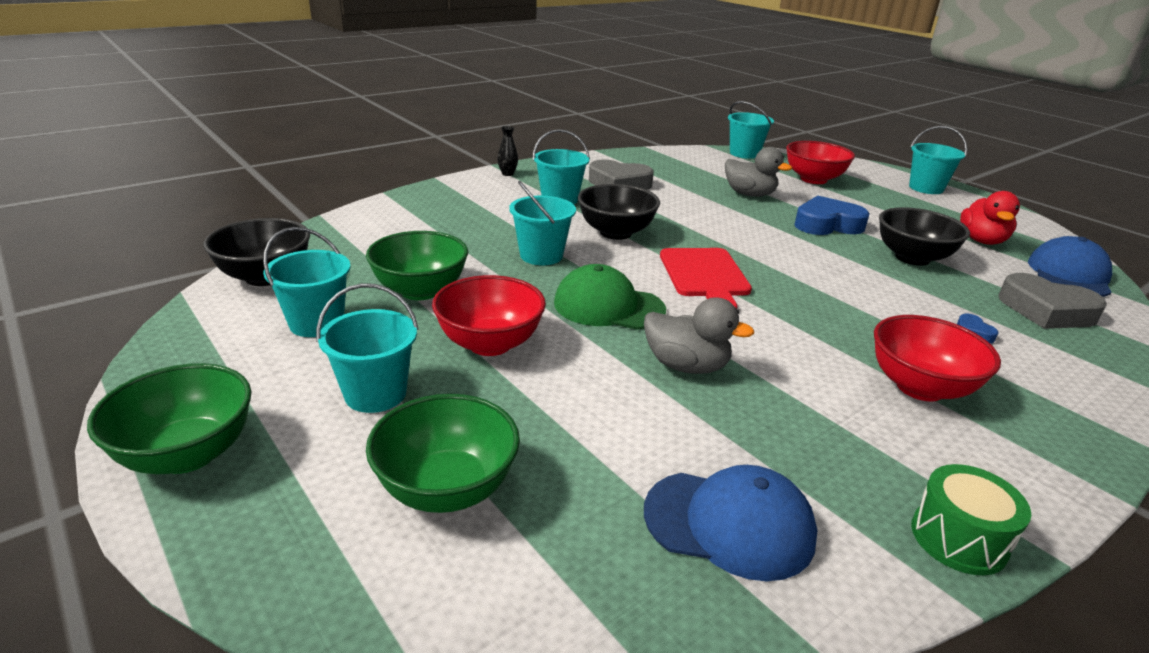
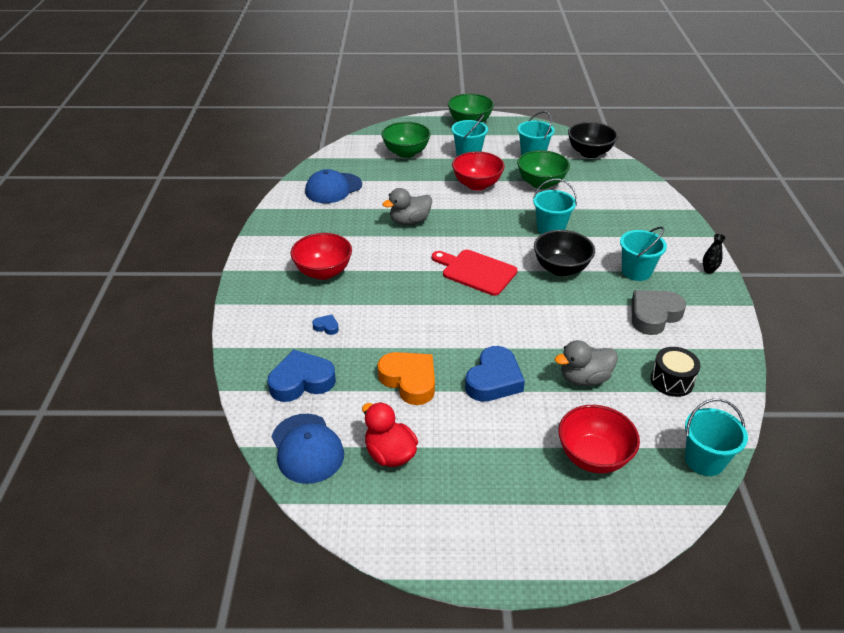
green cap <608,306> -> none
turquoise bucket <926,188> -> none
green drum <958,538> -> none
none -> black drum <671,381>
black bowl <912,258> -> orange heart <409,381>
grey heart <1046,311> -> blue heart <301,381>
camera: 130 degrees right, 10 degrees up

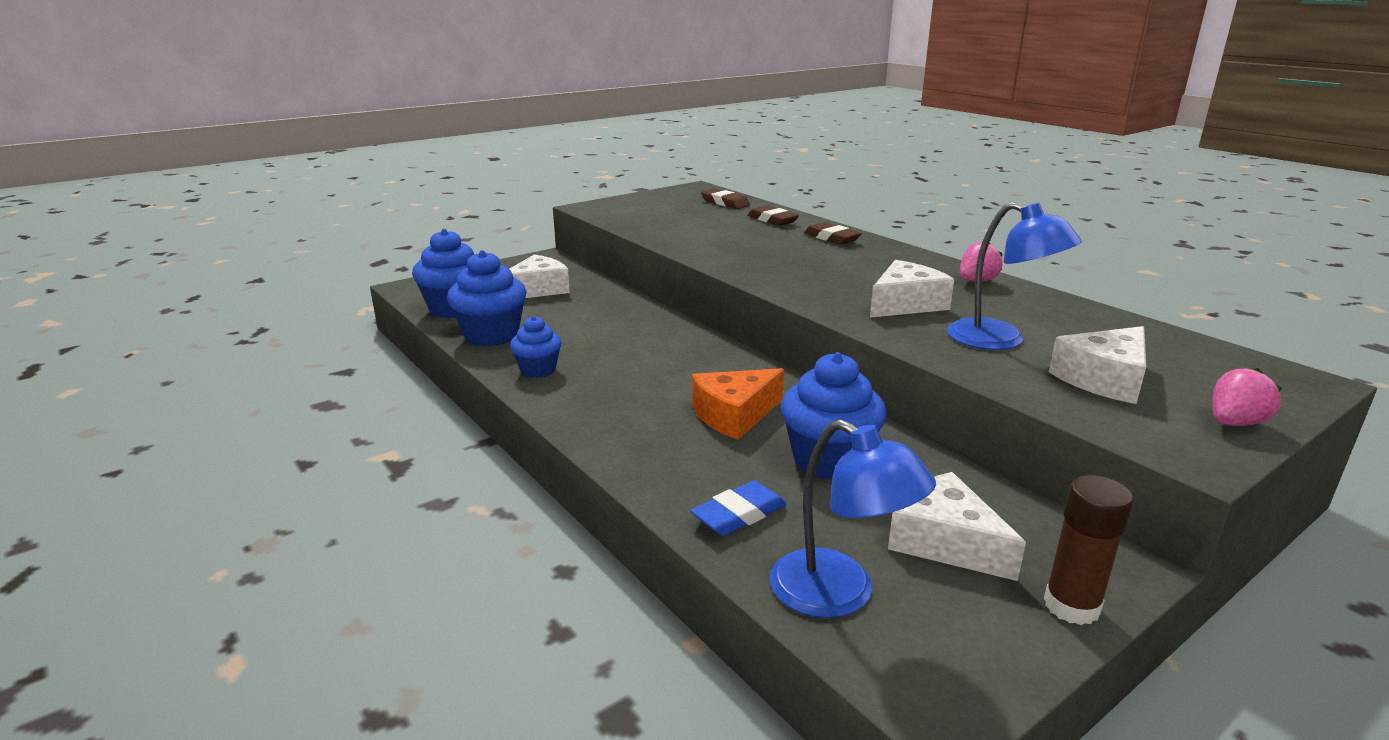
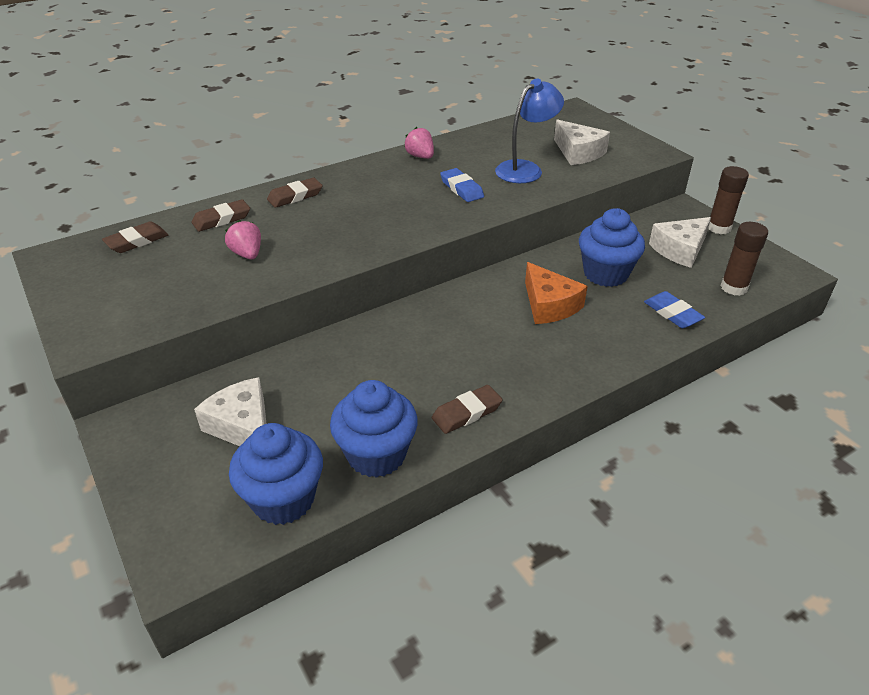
pink strawberry <1234,423> -> pink strawberry <247,254>, moved
blue cupcake <538,370> -> brown eraser <466,412>
blue lamp <839,594> -> brown glue stick <733,287>
white cheese <905,304> -> blue eraser <461,189>
camera: 85 degrees left, 15 degrees up

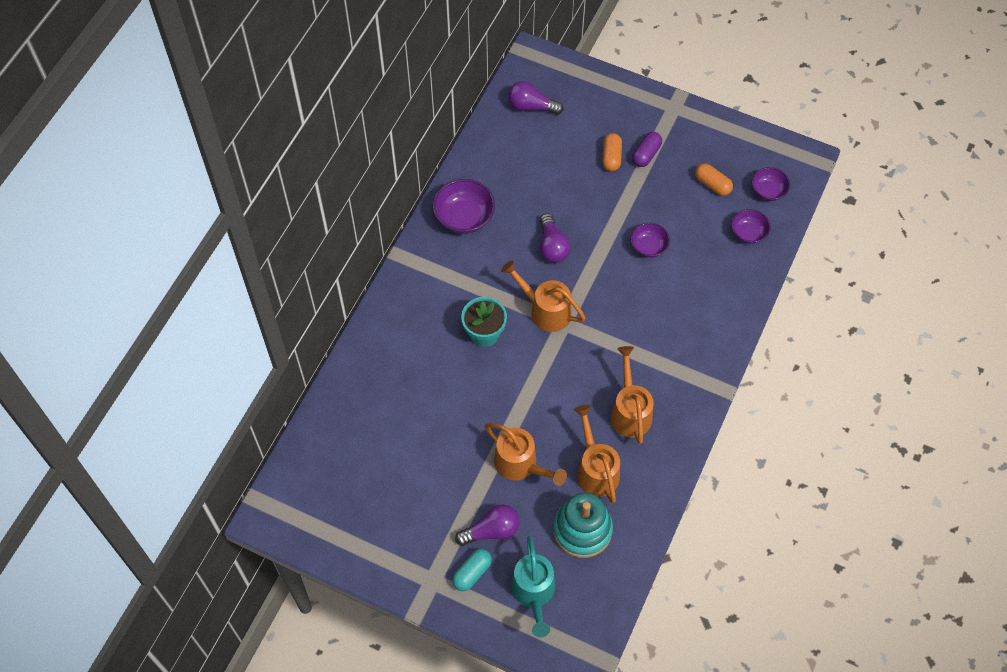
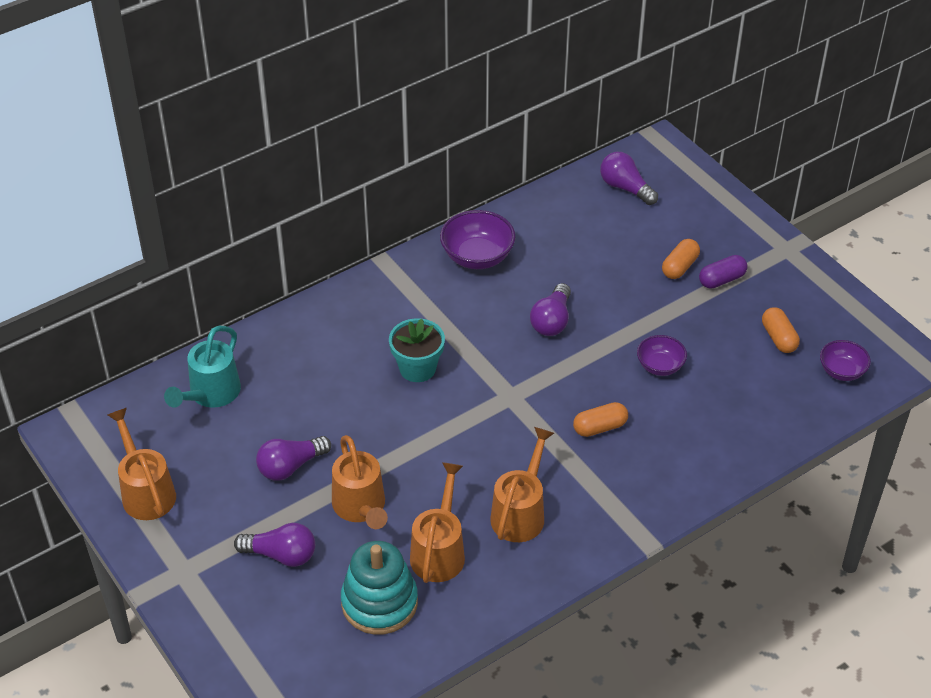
turquoise capsule <472,573> -> none
purple bowl <748,233> -> none
none -> purple light bulb <290,466>
none -> orange capsule <600,427>
orange watering can <545,310> -> orange watering can <146,491>, moved
turquoise watering can <533,594> -> turquoise watering can <210,394>, moved
camera: 30 degrees right, 15 degrees down

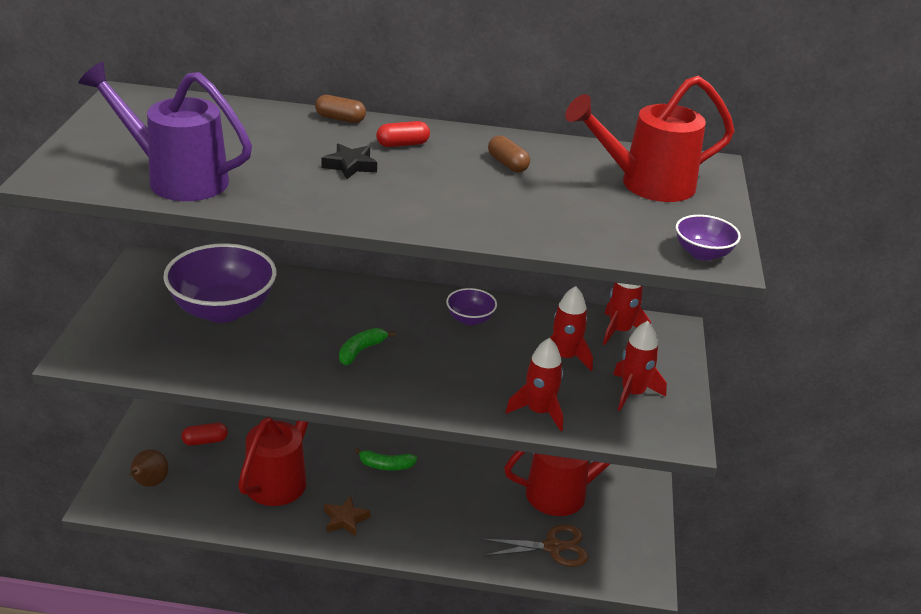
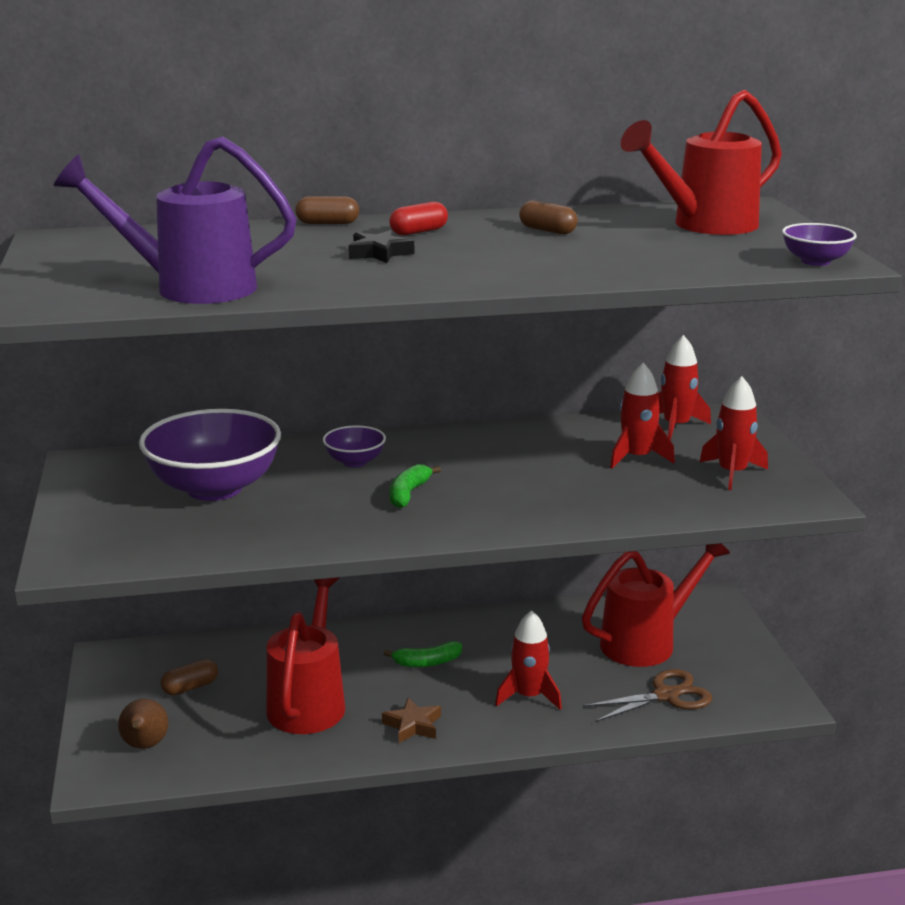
purple bowl <470,319> -> purple bowl <355,461>, moved
red rocket <539,411> -> red rocket <529,696>, moved
red capsule <205,441> -> brown capsule <190,687>
camera: 15 degrees left, 10 degrees down

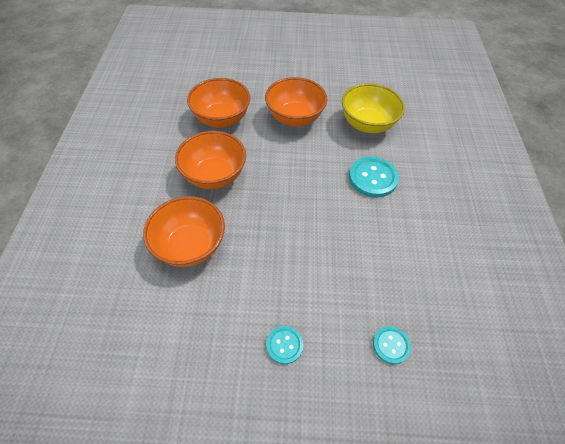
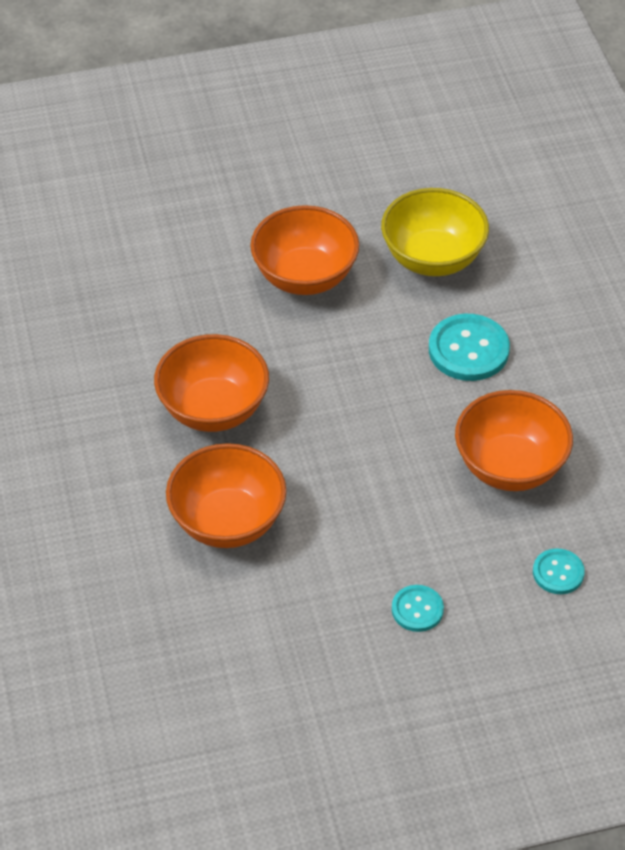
orange bowl <221,119> -> orange bowl <510,466>, moved
camera: 15 degrees left, 5 degrees down

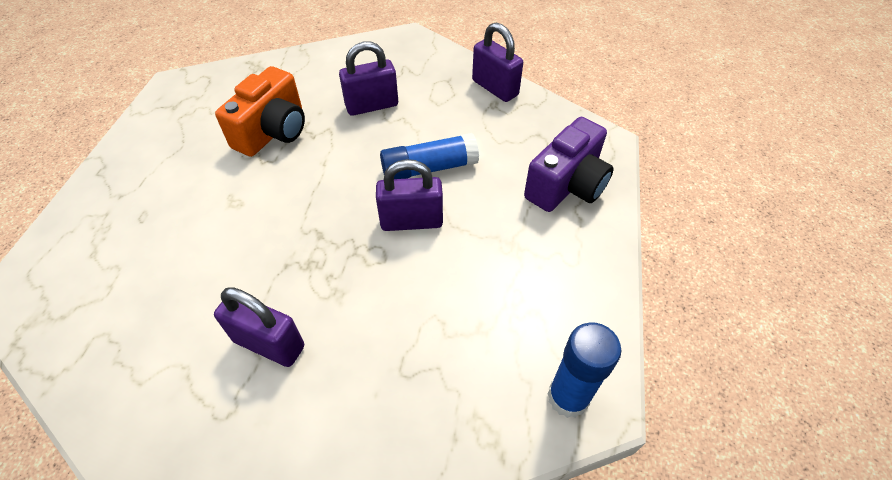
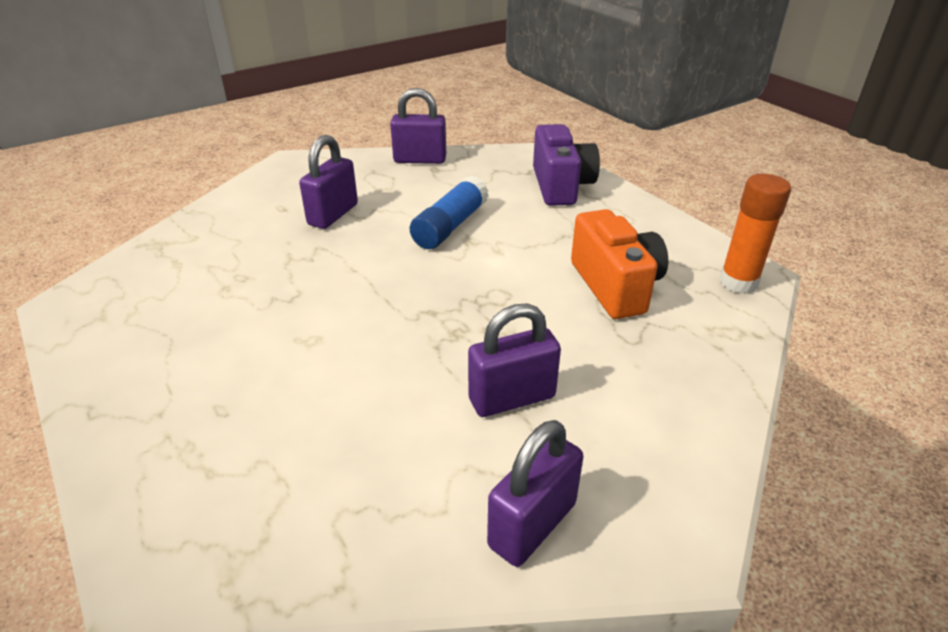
orange camera <273,131> -> orange camera <615,286>, moved
purple padlock <411,221> -> purple padlock <532,525>, moved
blue glue stick <568,397> -> orange glue stick <738,282>
camera: 45 degrees left, 15 degrees down

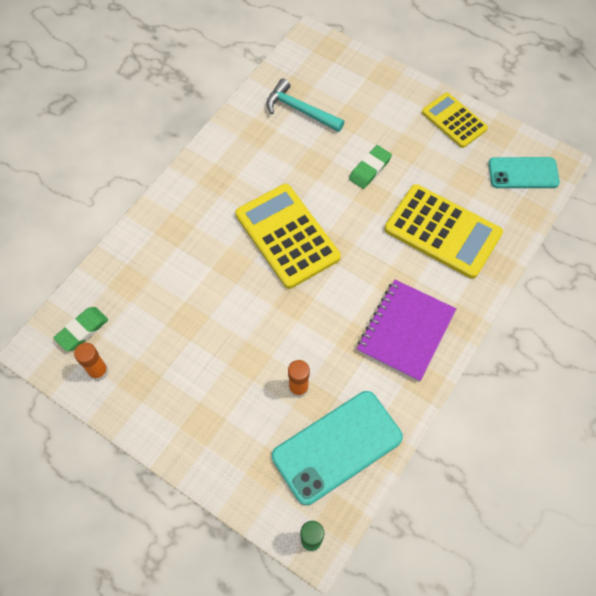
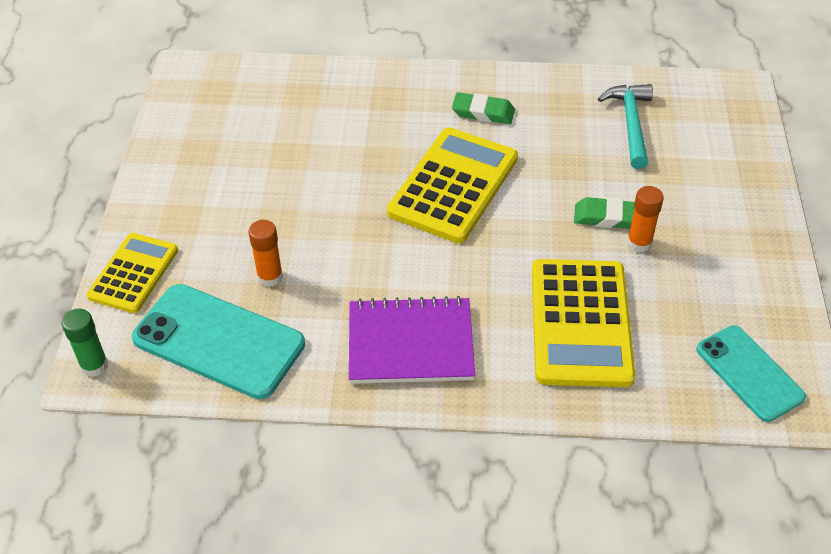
green eraser <82,330> -> green eraser <483,112>, moved
orange glue stick <98,371> -> orange glue stick <639,243>, moved
yellow calculator <454,120> -> yellow calculator <133,273>, moved
camera: 60 degrees right, 15 degrees down

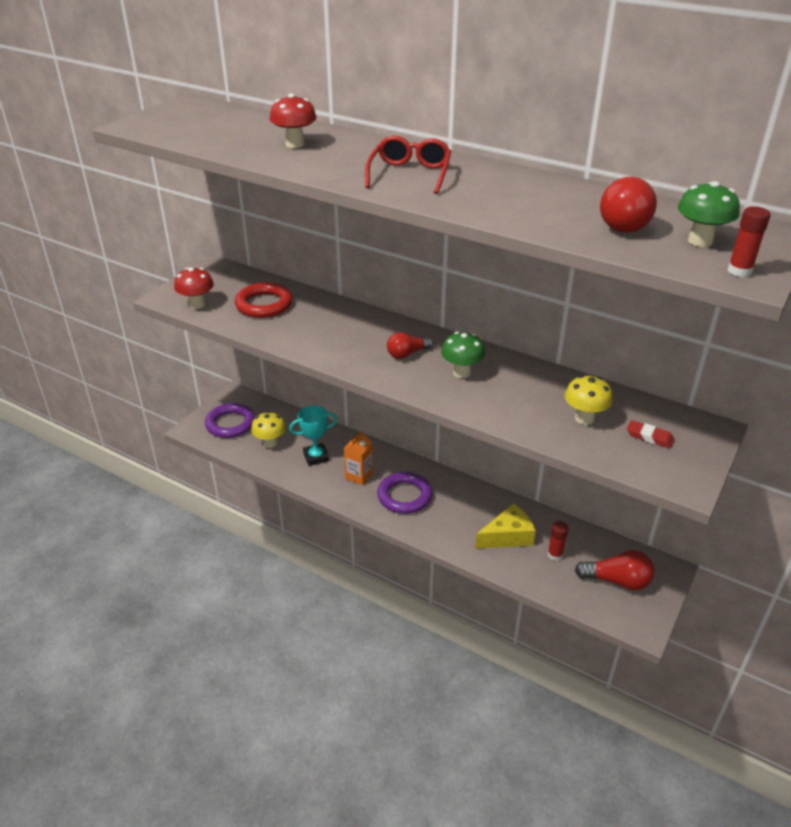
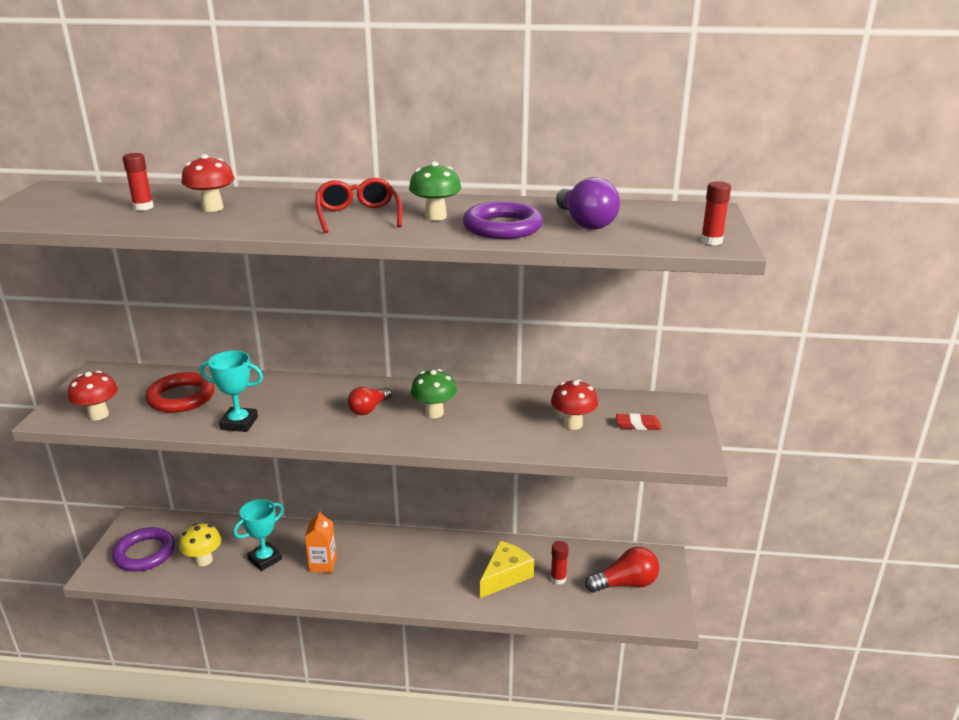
none -> red glue stick <143,207>
none -> turquoise trophy <239,423>
purple ring <404,496> -> purple ring <502,227>, moved
green mushroom <700,241> -> green mushroom <435,217>, moved
yellow mushroom <584,418> -> red mushroom <572,424>
red light bulb <621,222> -> purple light bulb <585,223>
camera: 25 degrees left, 10 degrees down

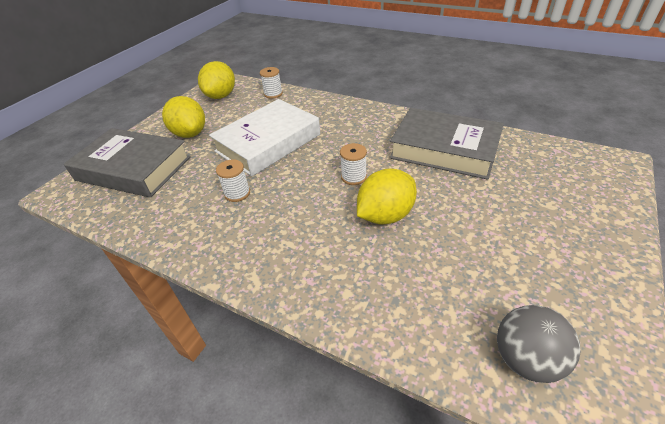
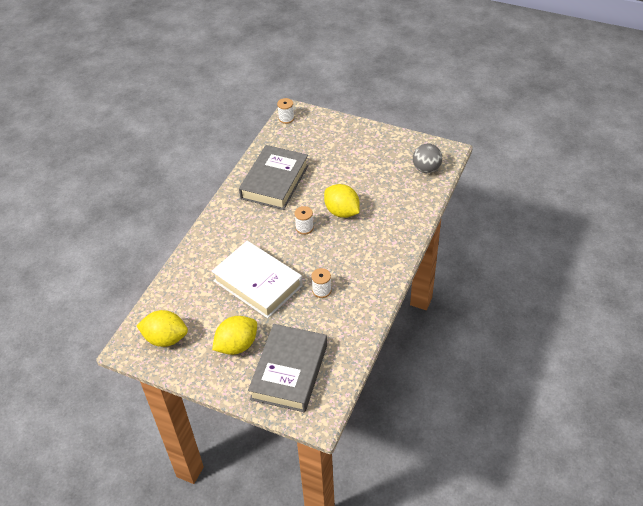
white spool <273,94> -> white spool <286,118>, moved
camera: 95 degrees left, 5 degrees up

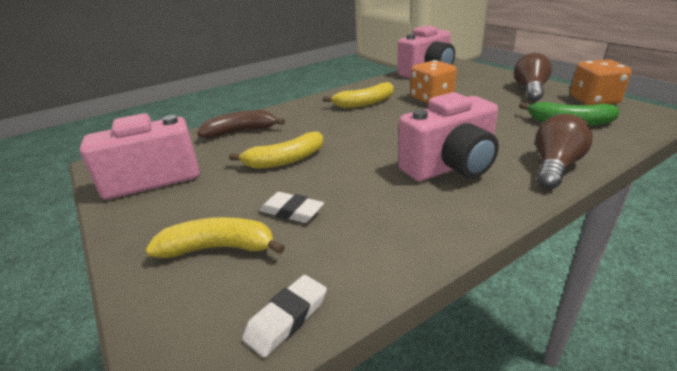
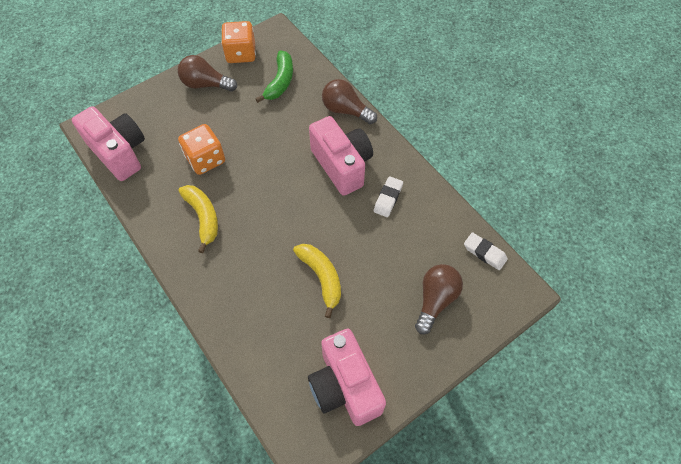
brown banana <240,132> -> none
white eraser <292,211> -> white eraser <388,198>, moved
yellow banana <219,248> -> brown light bulb <435,300>
camera: 95 degrees left, 30 degrees up

